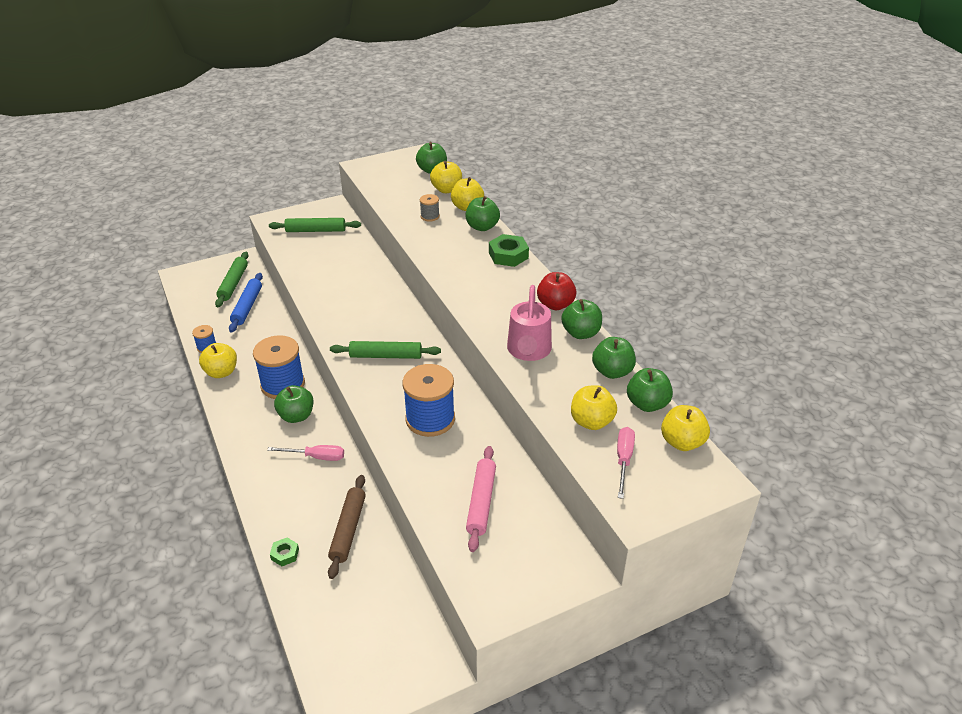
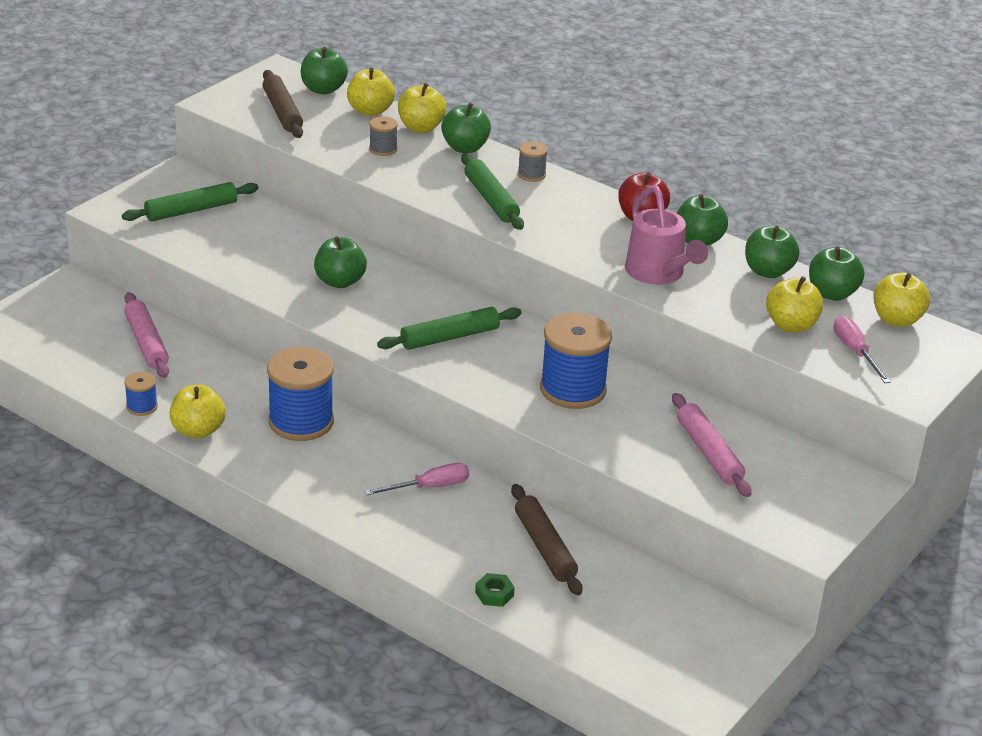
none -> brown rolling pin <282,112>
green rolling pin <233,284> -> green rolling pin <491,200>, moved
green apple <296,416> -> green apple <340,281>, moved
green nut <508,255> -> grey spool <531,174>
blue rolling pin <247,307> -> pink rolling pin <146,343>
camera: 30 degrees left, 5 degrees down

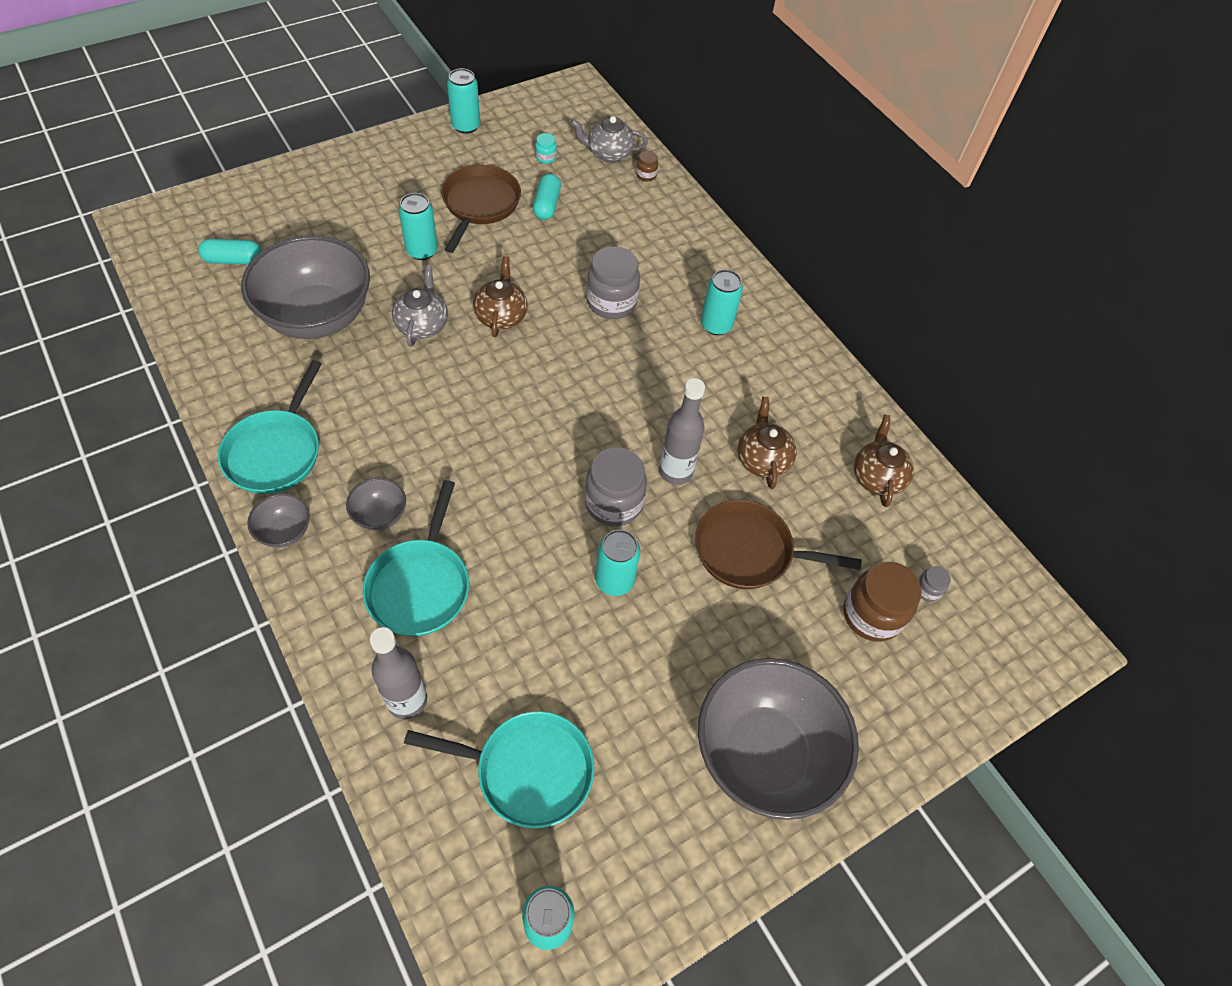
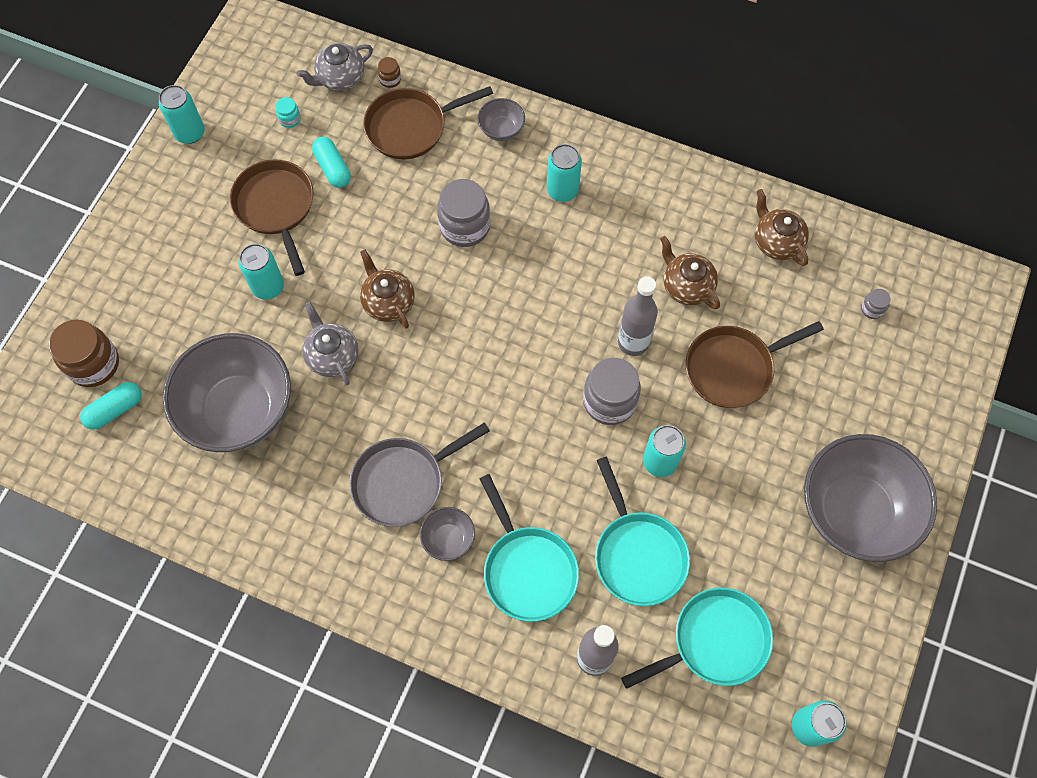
none -> grey pan <403,482>
none -> brown pan <411,127>
turquoise pan <276,452> -> turquoise pan <638,554>, moved
grey bowl <285,531> -> grey bowl <501,130>, moved
brown jar <871,615> -> brown jar <94,364>, moved
camera: 30 degrees left, 10 degrees up

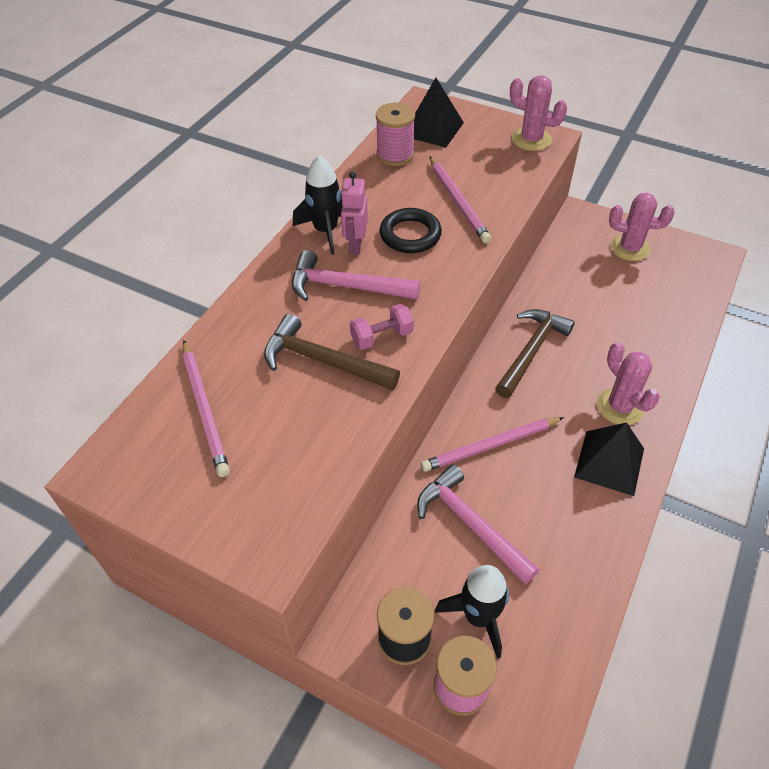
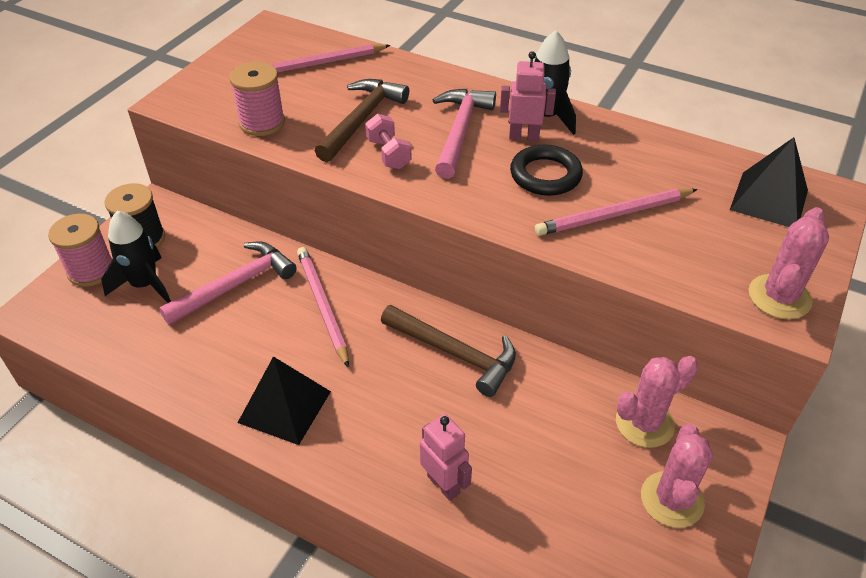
none -> pink robot <444,484>
pink spool <395,155> -> pink spool <262,123>, moved
pink cactus <620,407> -> pink cactus <644,423>, moved
camera: 90 degrees right, 5 degrees down

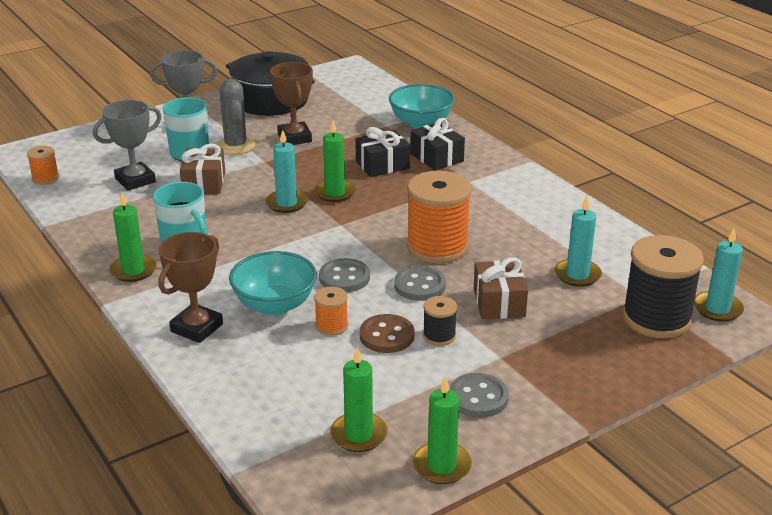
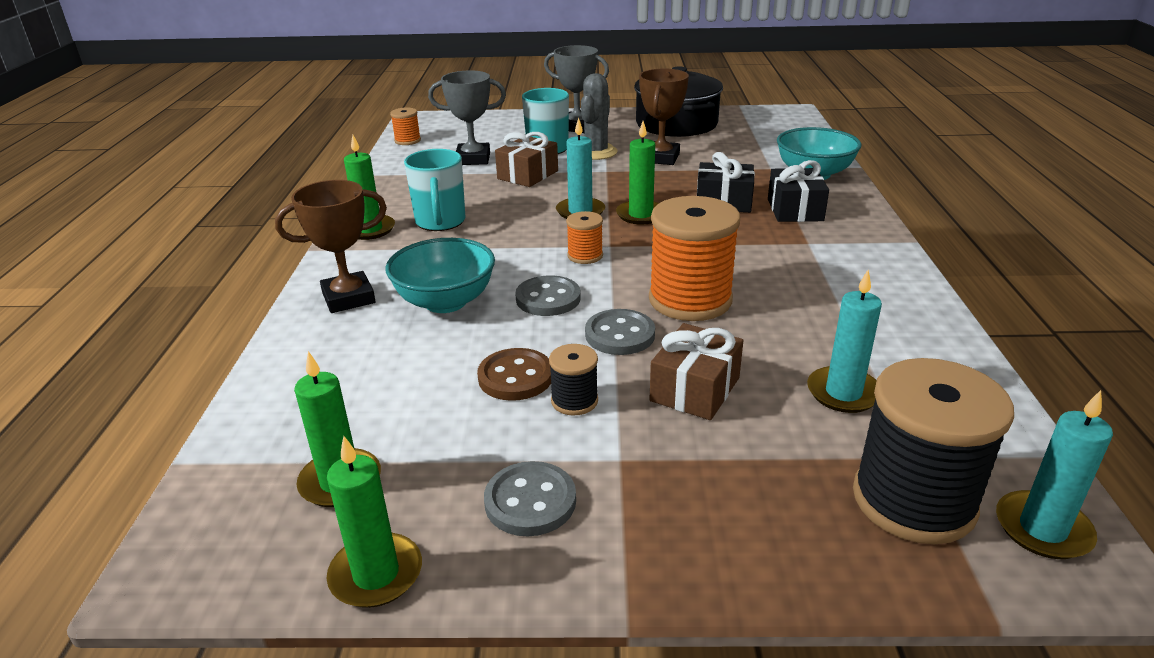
orange spool <331,326> -> orange spool <585,256>, moved
camera: 35 degrees right, 0 degrees up

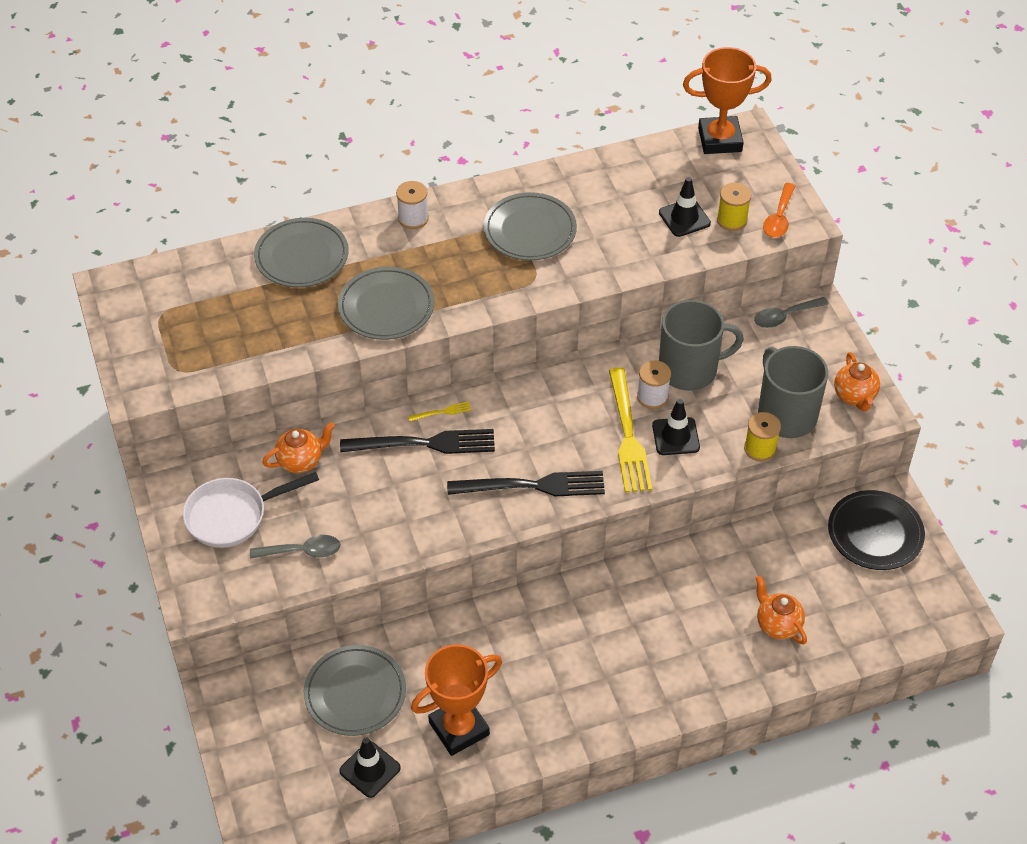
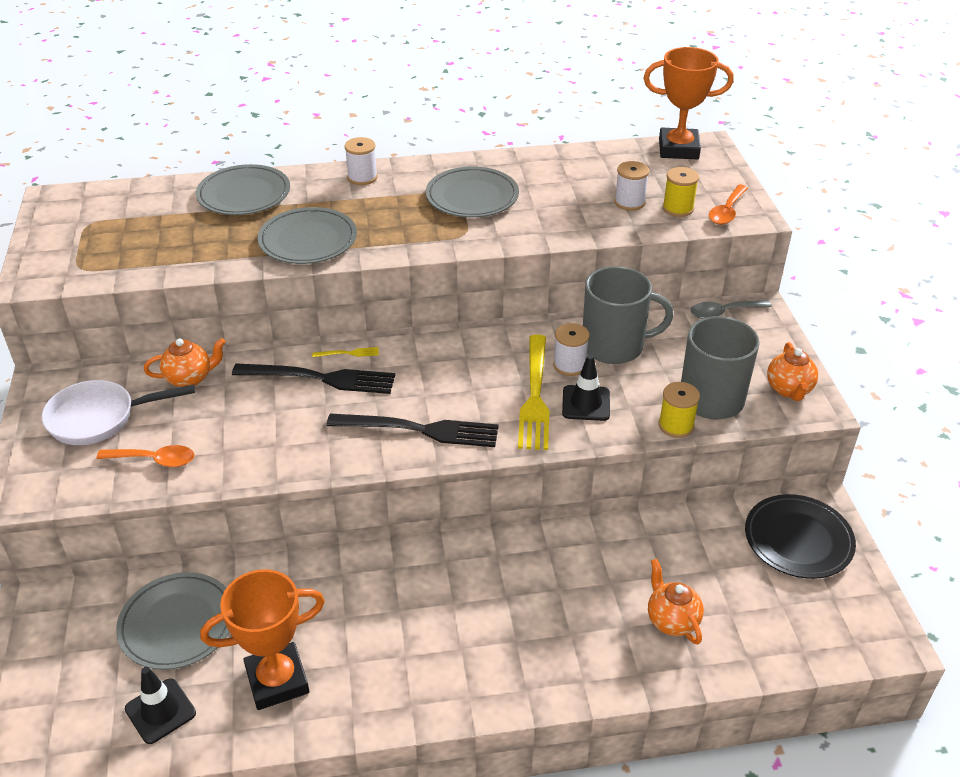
black traffic cone <684,218> -> white spool <629,202>
grey spoon <302,551> -> orange spoon <154,460>
camera: 10 degrees right, 10 degrees down

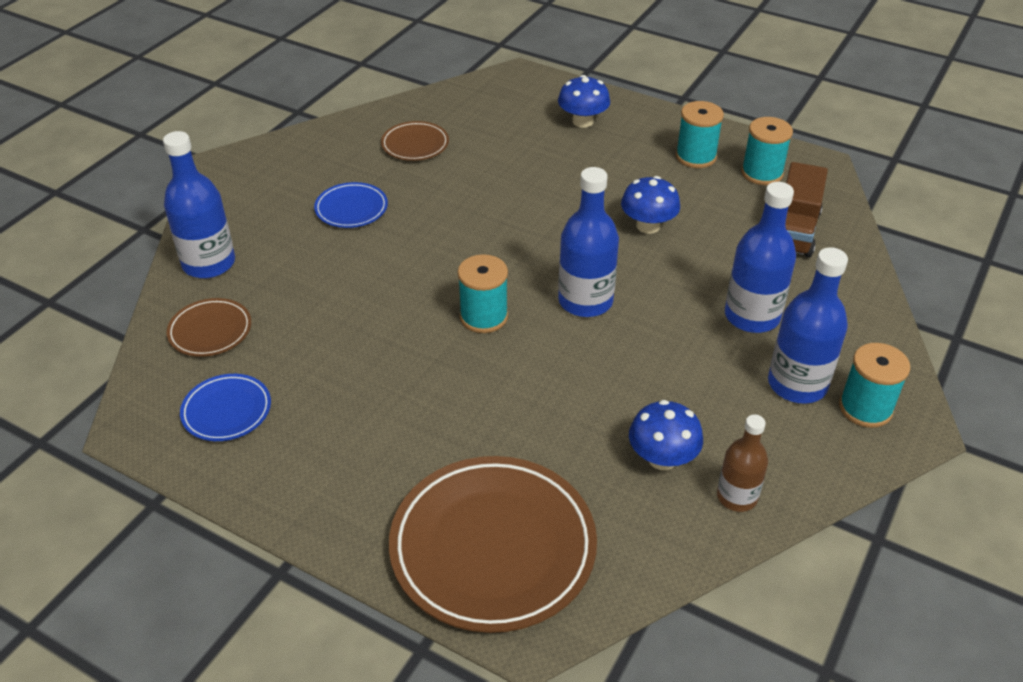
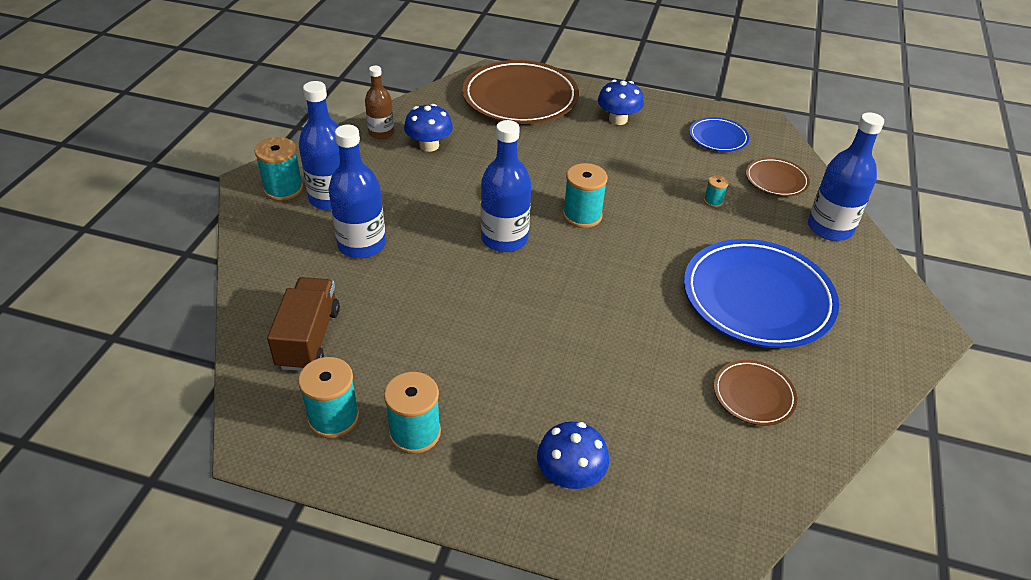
none -> turquoise spool <713,201>
blue mushroom <648,226> -> blue mushroom <618,119>, moved
blue plate <351,209> -> blue plate <757,298>, x2.06
camera: 165 degrees right, 0 degrees up

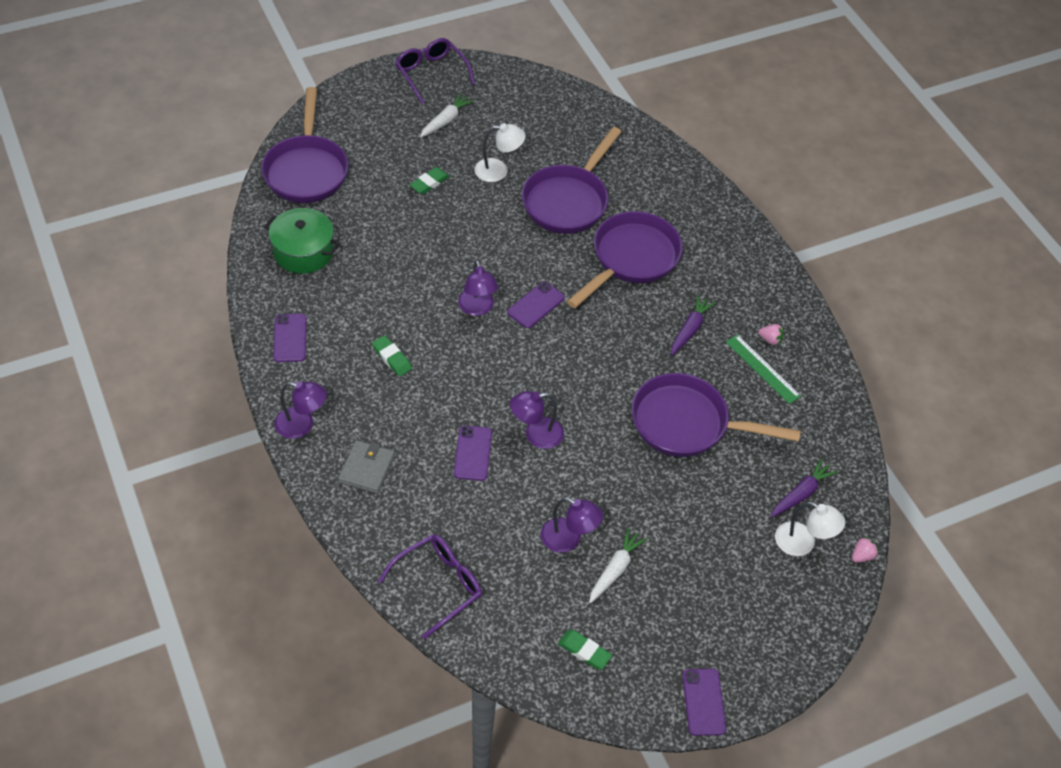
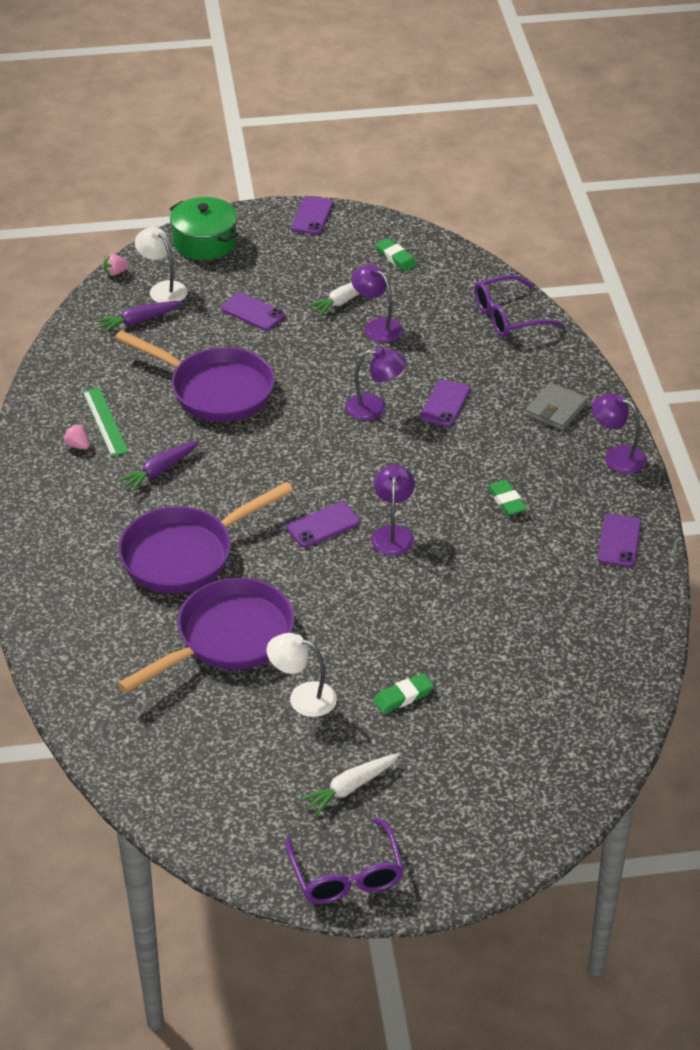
purple pan <306,170> -> none
none -> purple phone <253,312>
green pot <303,251> -> green pot <205,242>, moved
camera: 160 degrees left, 10 degrees down

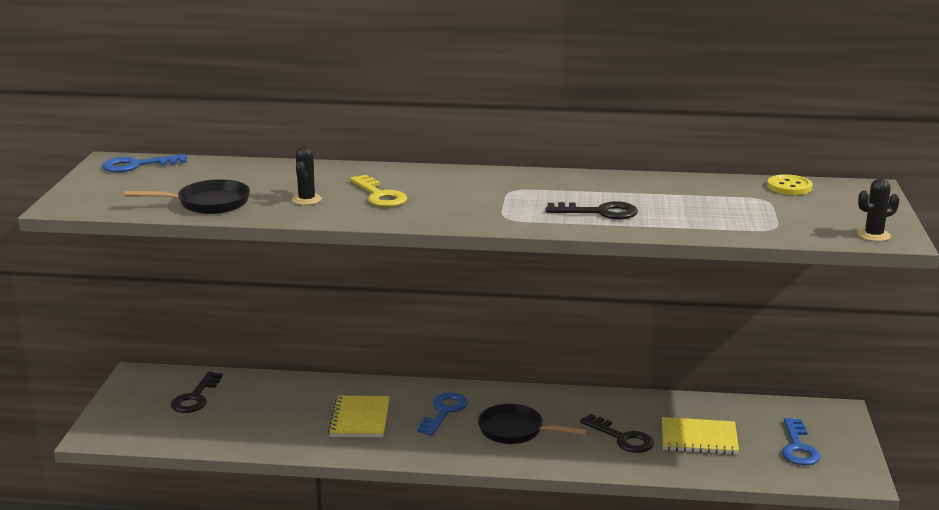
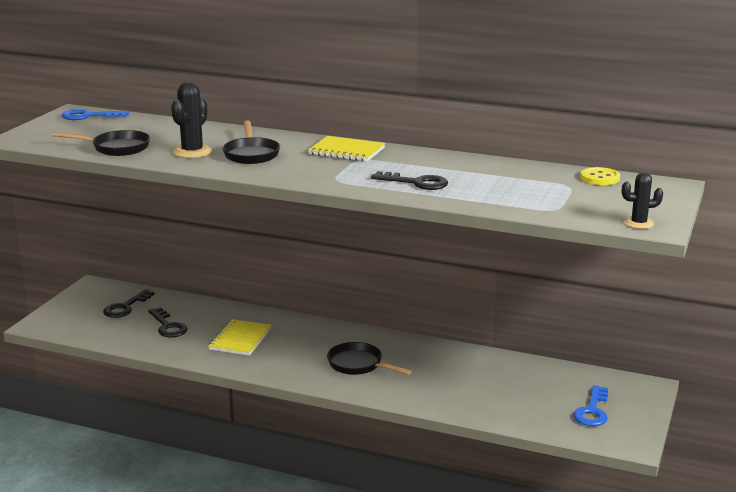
blue key <444,412> -> none
black key <622,438> -> black key <168,326>, moved
yellow notebook <699,438> -> yellow notebook <346,151>, moved
yellow key <380,196> -> black pan <251,154>
black cactus <306,200> -> black cactus <192,152>, x1.57
camera: 15 degrees right, 0 degrees up

